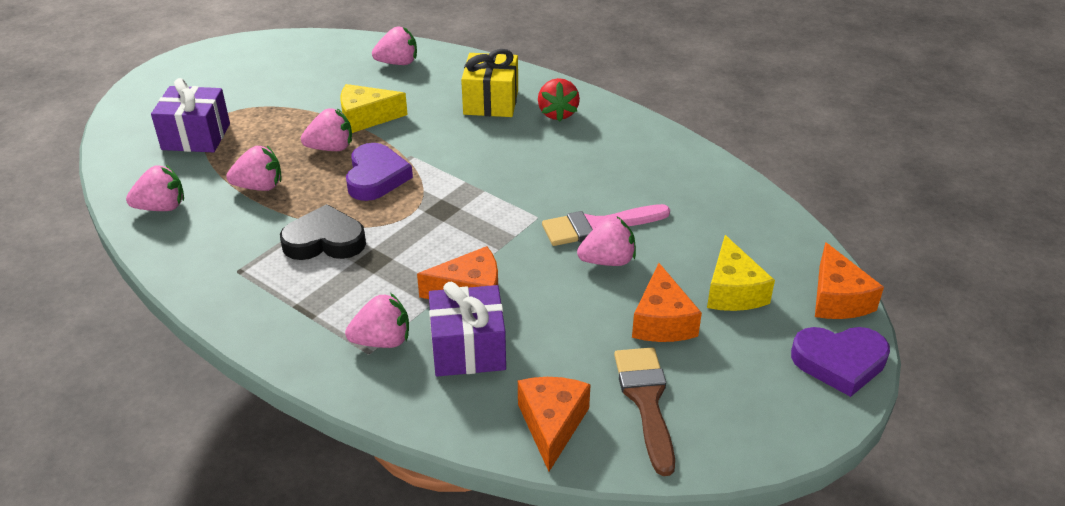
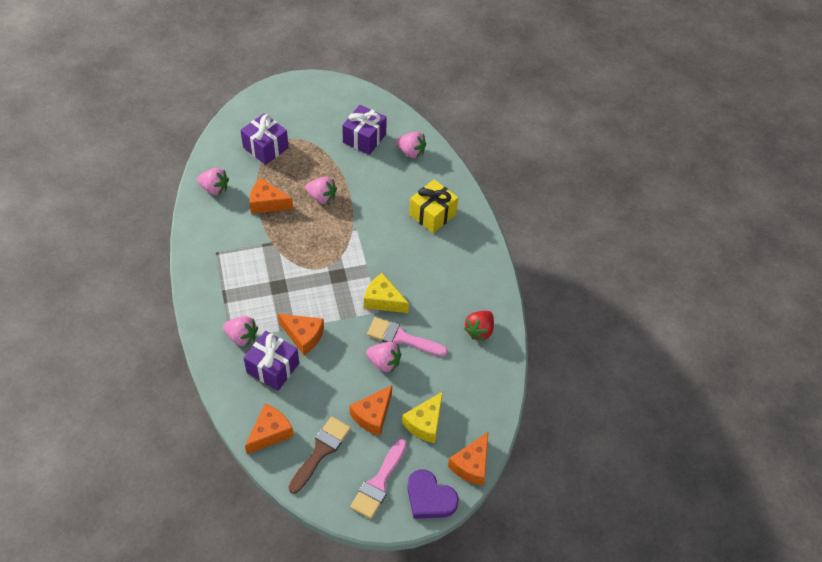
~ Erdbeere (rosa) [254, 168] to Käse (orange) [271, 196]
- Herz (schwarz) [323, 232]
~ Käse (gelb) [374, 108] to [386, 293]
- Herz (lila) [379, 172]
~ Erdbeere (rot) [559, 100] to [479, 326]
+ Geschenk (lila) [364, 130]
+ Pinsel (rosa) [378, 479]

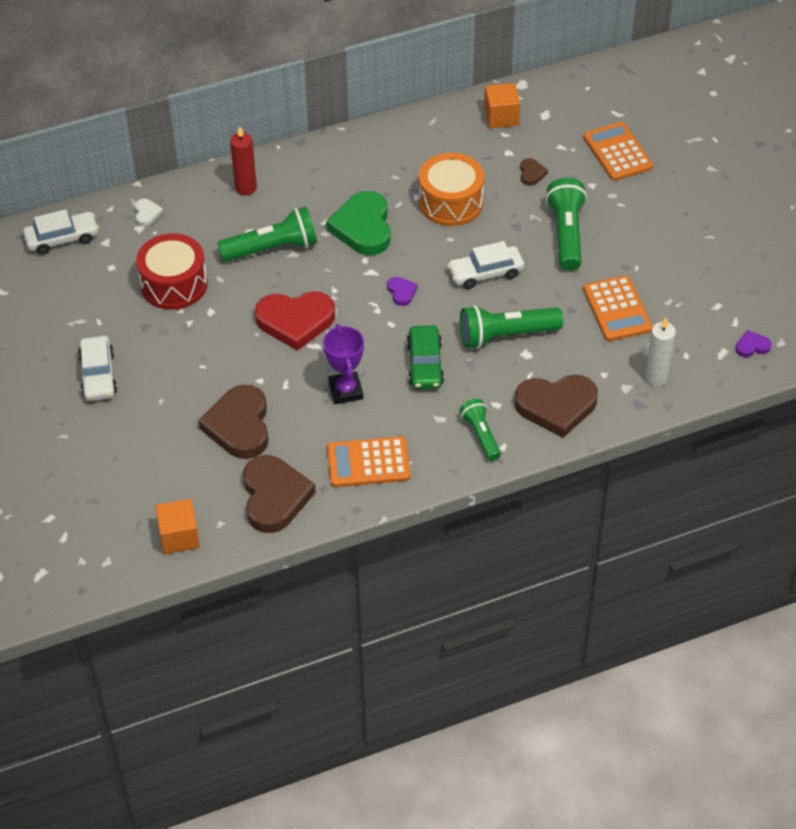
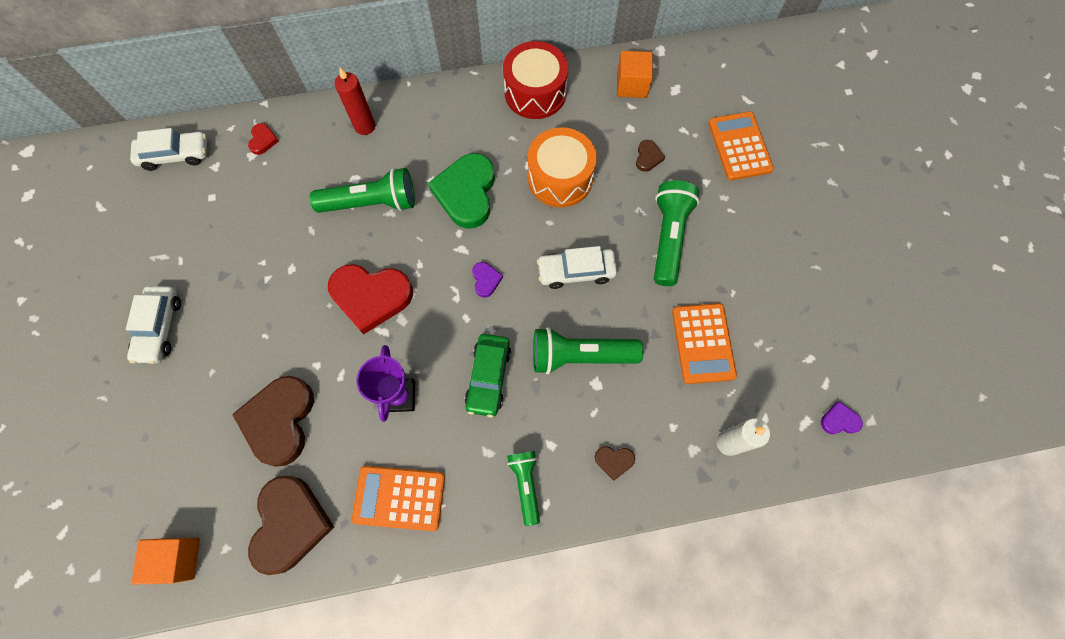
~ Herz (weiß) [149, 213] to Herz (rot) [263, 139]
~ Trommel (rot) [172, 271] to [535, 80]
~ Herz (braun) [556, 406] = [615, 463] x0.44

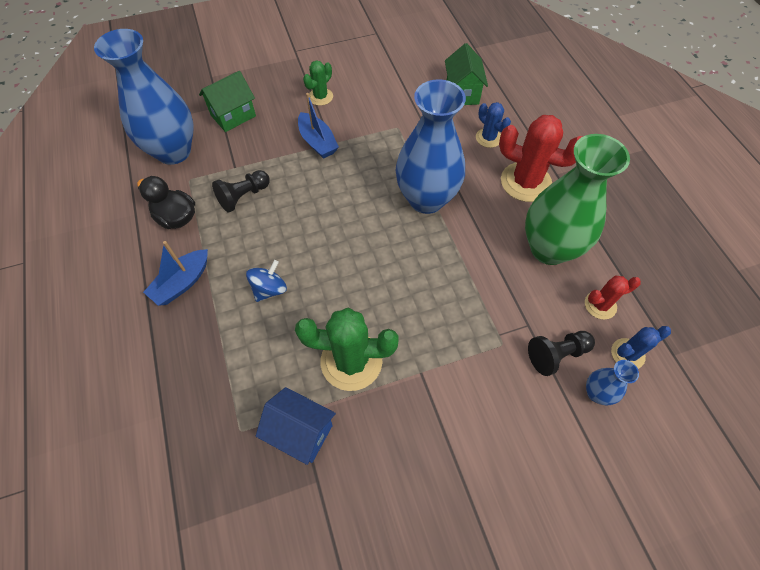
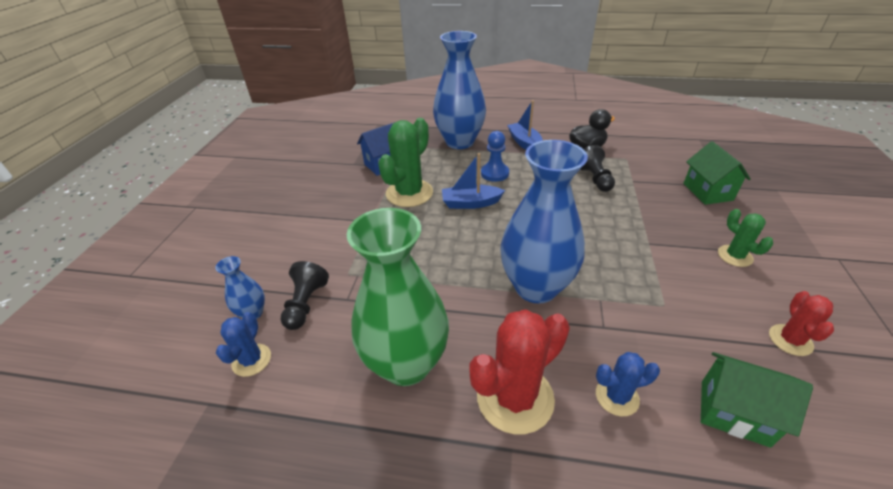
~ Vase (blau) [144, 97] to [459, 90]
~ Kreisel (blau) [266, 281] to Bauer (blau) [495, 156]
~ Boot (blau) [318, 126] to [473, 181]
~ Kaktus (rot) [613, 297] to [801, 323]

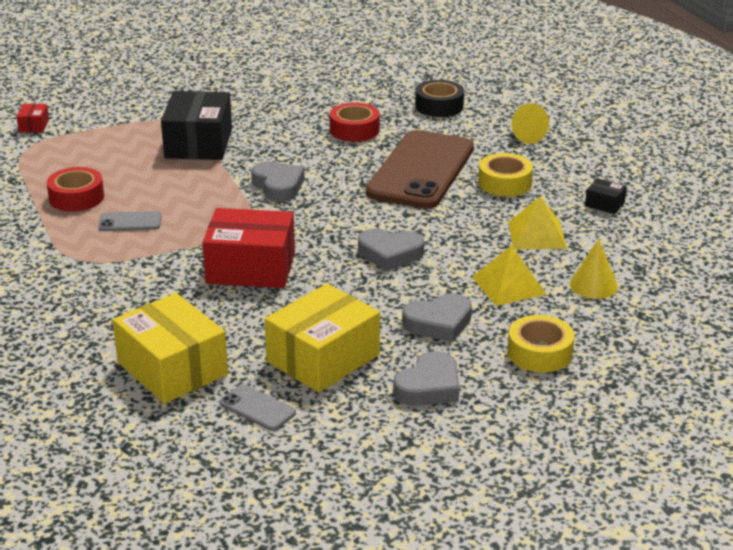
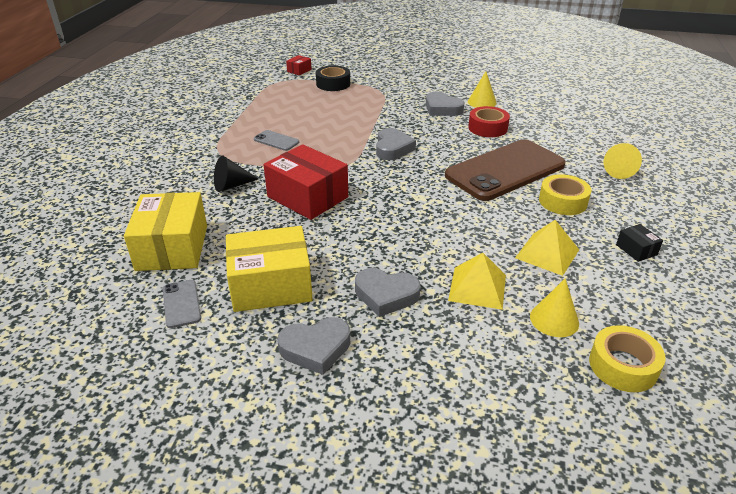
- Klebeband (rot) [75, 189]
- Schachtel (schwarz) [196, 125]
~ Herz (grau) [391, 249] to [445, 104]
~ Klebeband (schwarz) [439, 98] to [333, 78]
~ Klebeband (gelb) [541, 344] to [627, 358]
+ Kegel (schwarz) [236, 173]
+ Kegel (gelb) [482, 89]

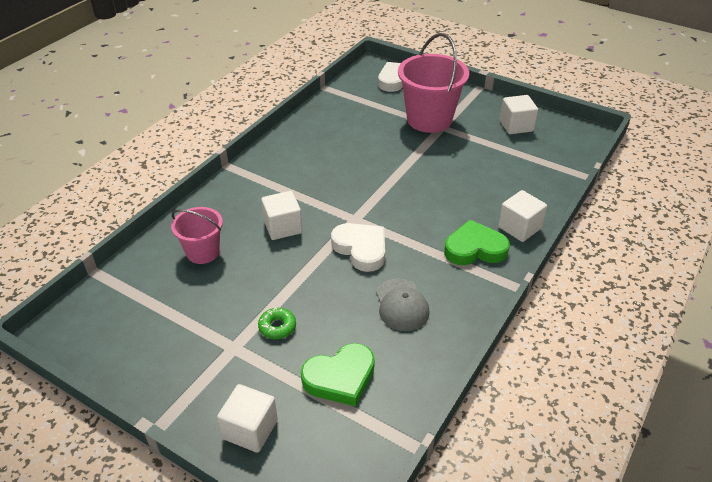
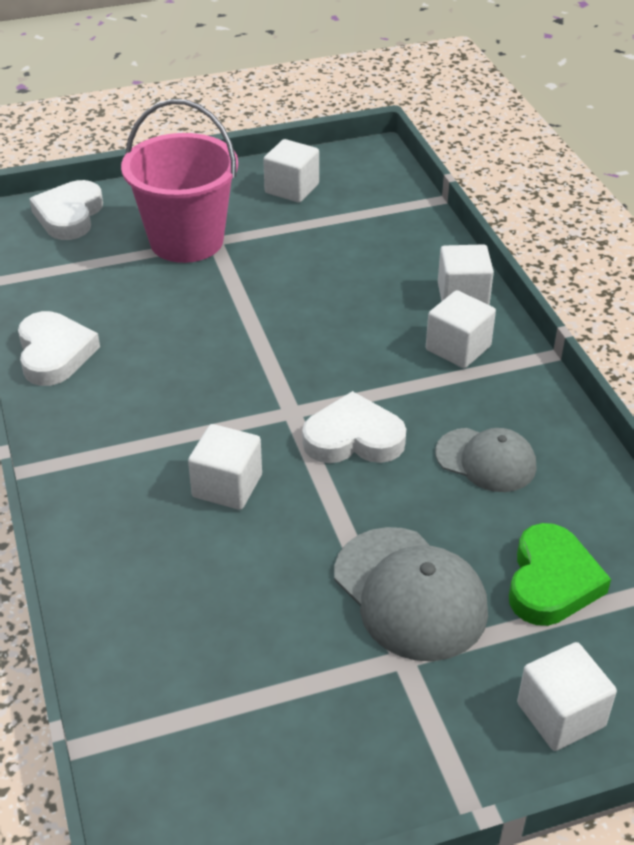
- Eimer (rosa) [197, 235]
~ Donut (grün) [277, 323] to Kappe (grau) [411, 594]
~ Herz (grün) [477, 242] to Kubus (weiß) [461, 329]
+ Herz (weiß) [59, 348]

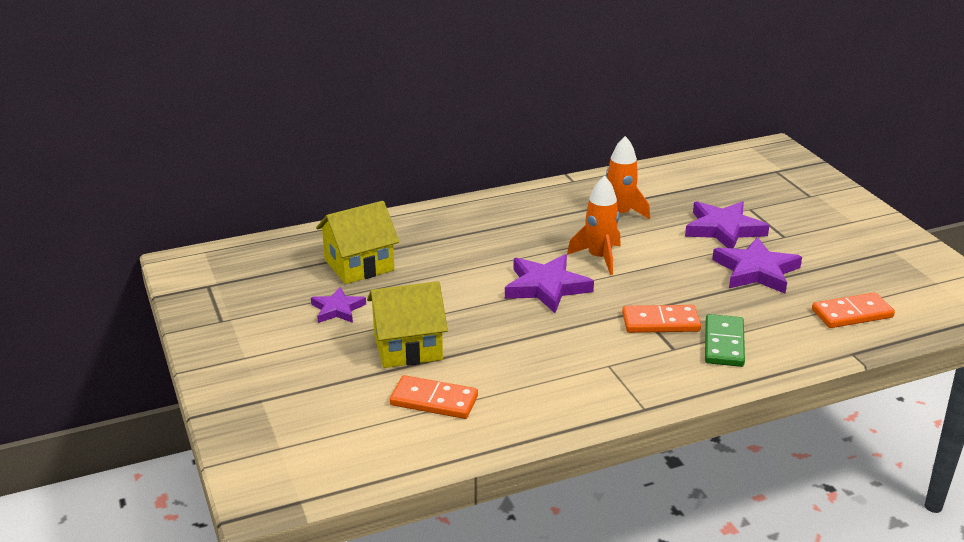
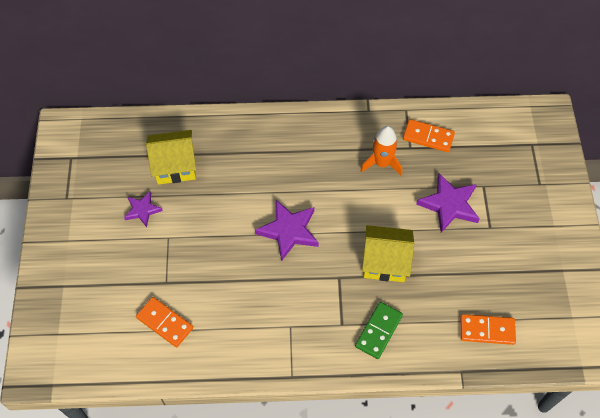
~ Haus (gelb) [407, 324] to [388, 253]
- Rakete (orange) [594, 225]
~ Dominostein (orange) [661, 319] to [429, 135]
- Stern (lila) [757, 265]

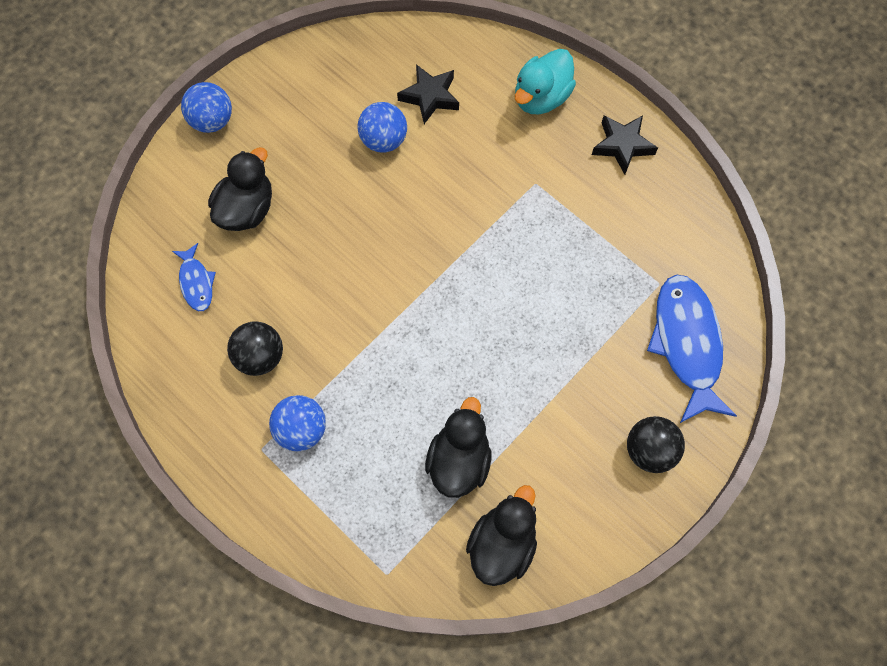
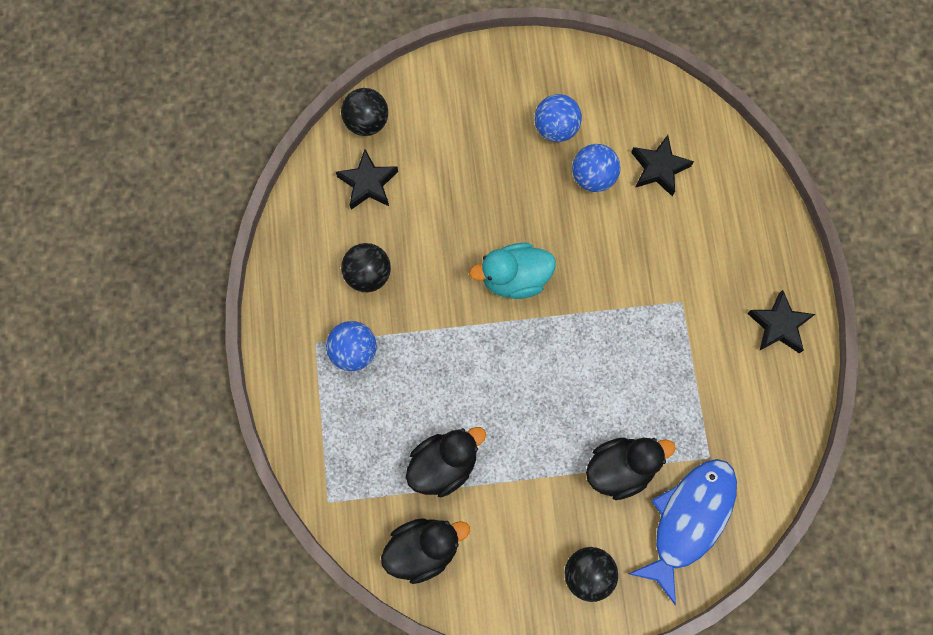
~ Fisch (blau) [194, 277] to Stern (schwarz) [367, 179]
~ Ball (blau) [206, 107] to [558, 118]
~ Ente (schwarz) [240, 189] to [631, 468]
~ Ente (türkis) [545, 81] to [512, 271]
+ Ball (schwarz) [364, 112]

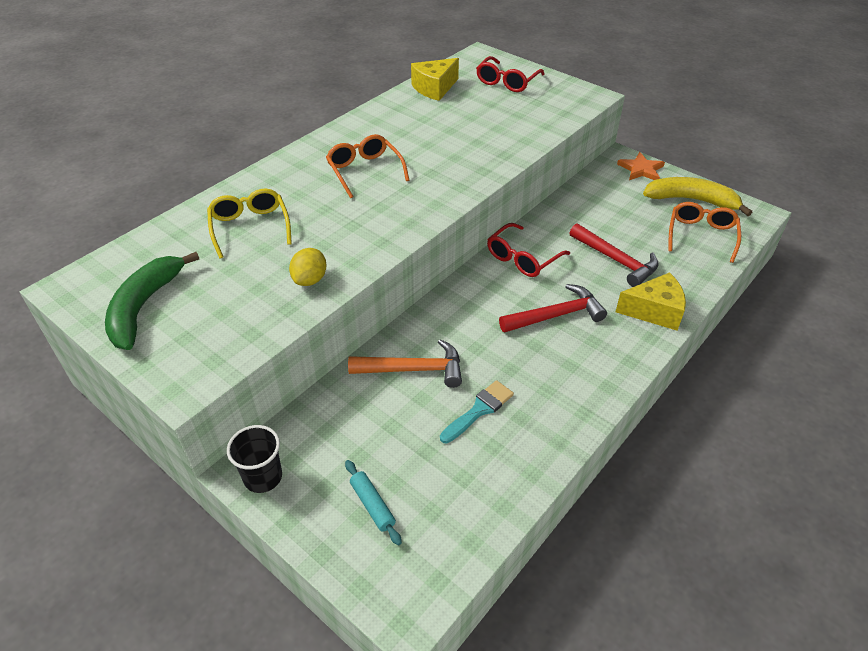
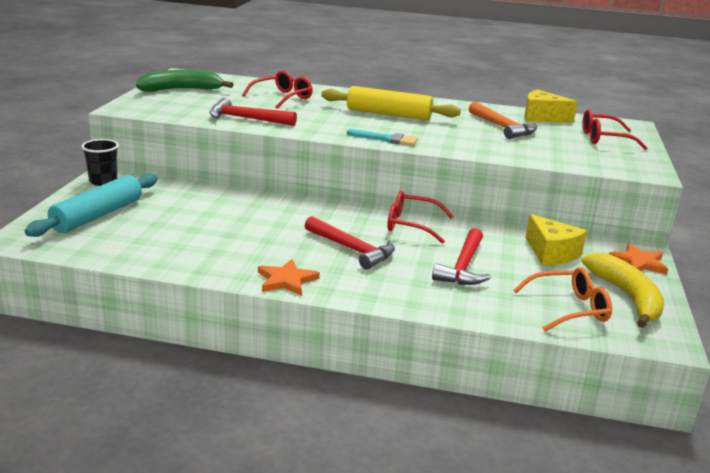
~ Brille (gelb) [249, 223] to Brille (rot) [277, 89]
~ Zitrone (gelb) [307, 267] to Hammer (rot) [253, 112]
~ Brille (orange) [367, 166] to Nudelholz (gelb) [391, 103]
~ Nudelholz (türkis) [373, 502] = [91, 205] x2.06
~ Hammer (orange) [405, 363] to [503, 120]
~ Pinsel (türkis) [477, 411] to [382, 137]
~ Käse (gelb) [651, 301] to [556, 239]
+ Stern (orange) [289, 277]

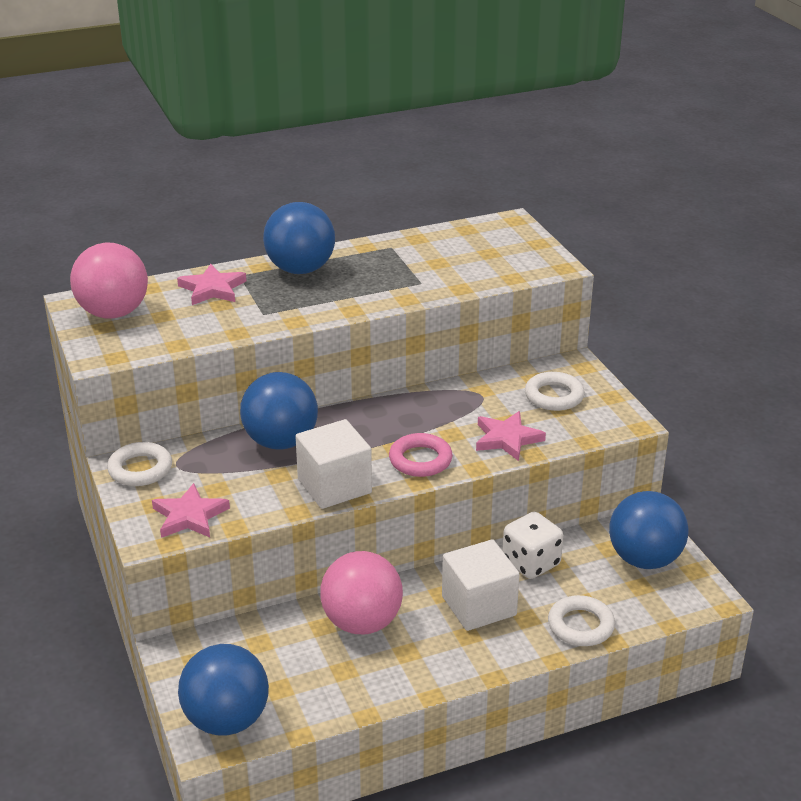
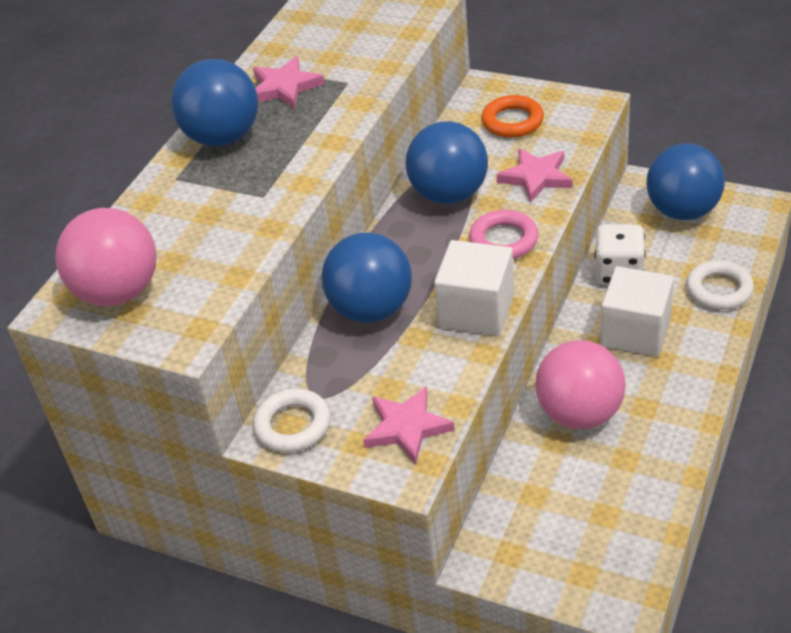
~ Stern (rosa) [211, 284] to [289, 82]
~ Ball (blau) [223, 690] to [446, 162]
~ Ring (weiß) [555, 391] to Ring (orange) [512, 116]

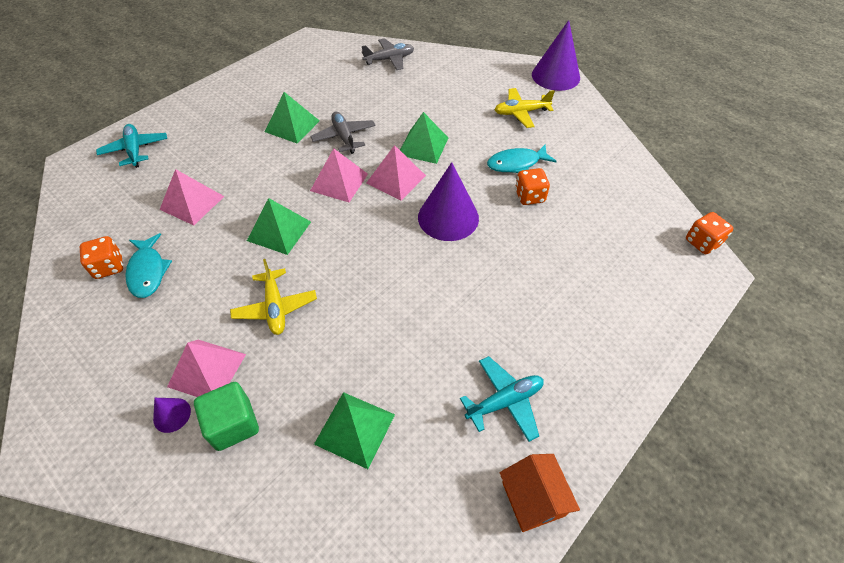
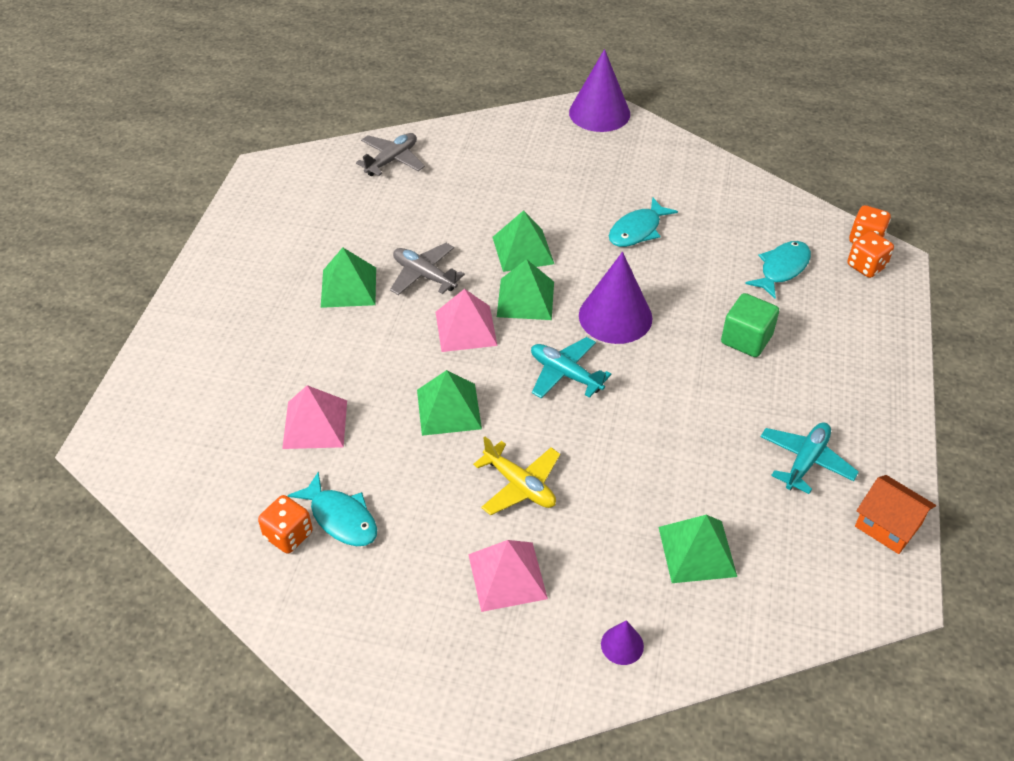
~ Flugzeug (türkis) [131, 146] to [571, 367]
~ Kegel (lila) [172, 415] to [622, 642]
~ Kubus (grün) [226, 416] to [750, 325]
~ Pyramide (rosa) [396, 173] to Pyramide (grün) [525, 289]
- Flugzeug (gelb) [524, 108]
~ Spielwürfel (orange) [532, 186] to [870, 254]
+ Fisch (türkis) [778, 270]

